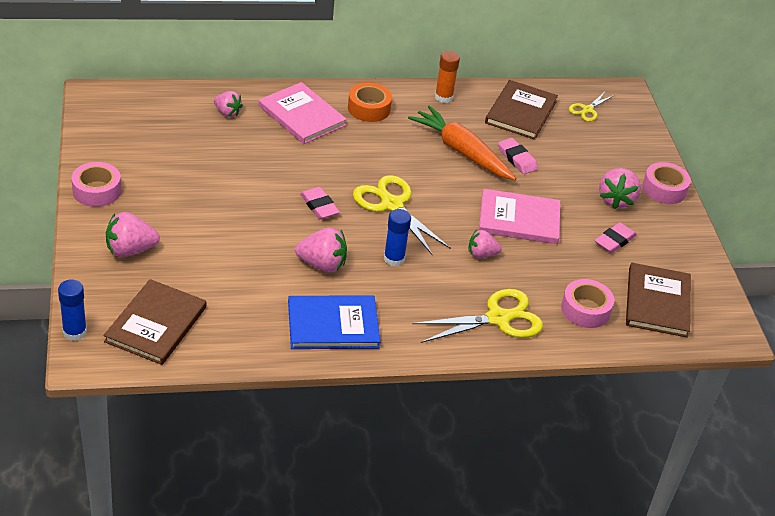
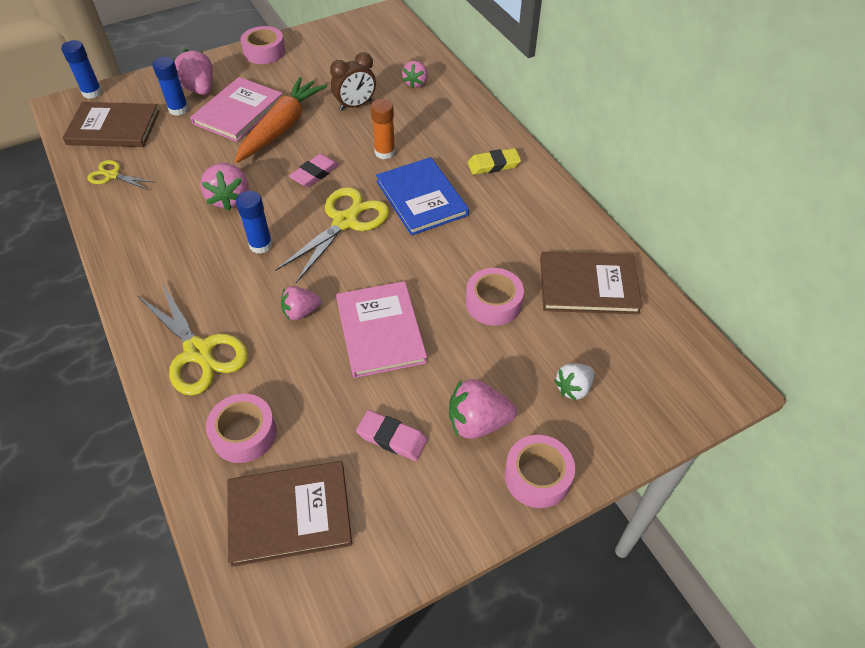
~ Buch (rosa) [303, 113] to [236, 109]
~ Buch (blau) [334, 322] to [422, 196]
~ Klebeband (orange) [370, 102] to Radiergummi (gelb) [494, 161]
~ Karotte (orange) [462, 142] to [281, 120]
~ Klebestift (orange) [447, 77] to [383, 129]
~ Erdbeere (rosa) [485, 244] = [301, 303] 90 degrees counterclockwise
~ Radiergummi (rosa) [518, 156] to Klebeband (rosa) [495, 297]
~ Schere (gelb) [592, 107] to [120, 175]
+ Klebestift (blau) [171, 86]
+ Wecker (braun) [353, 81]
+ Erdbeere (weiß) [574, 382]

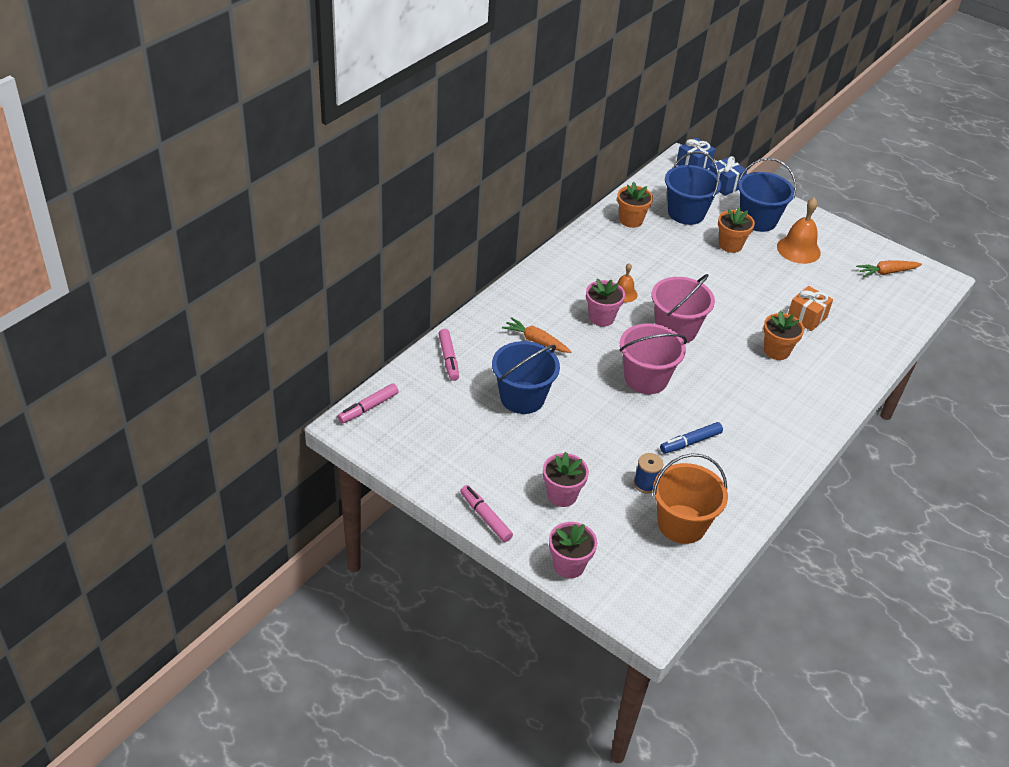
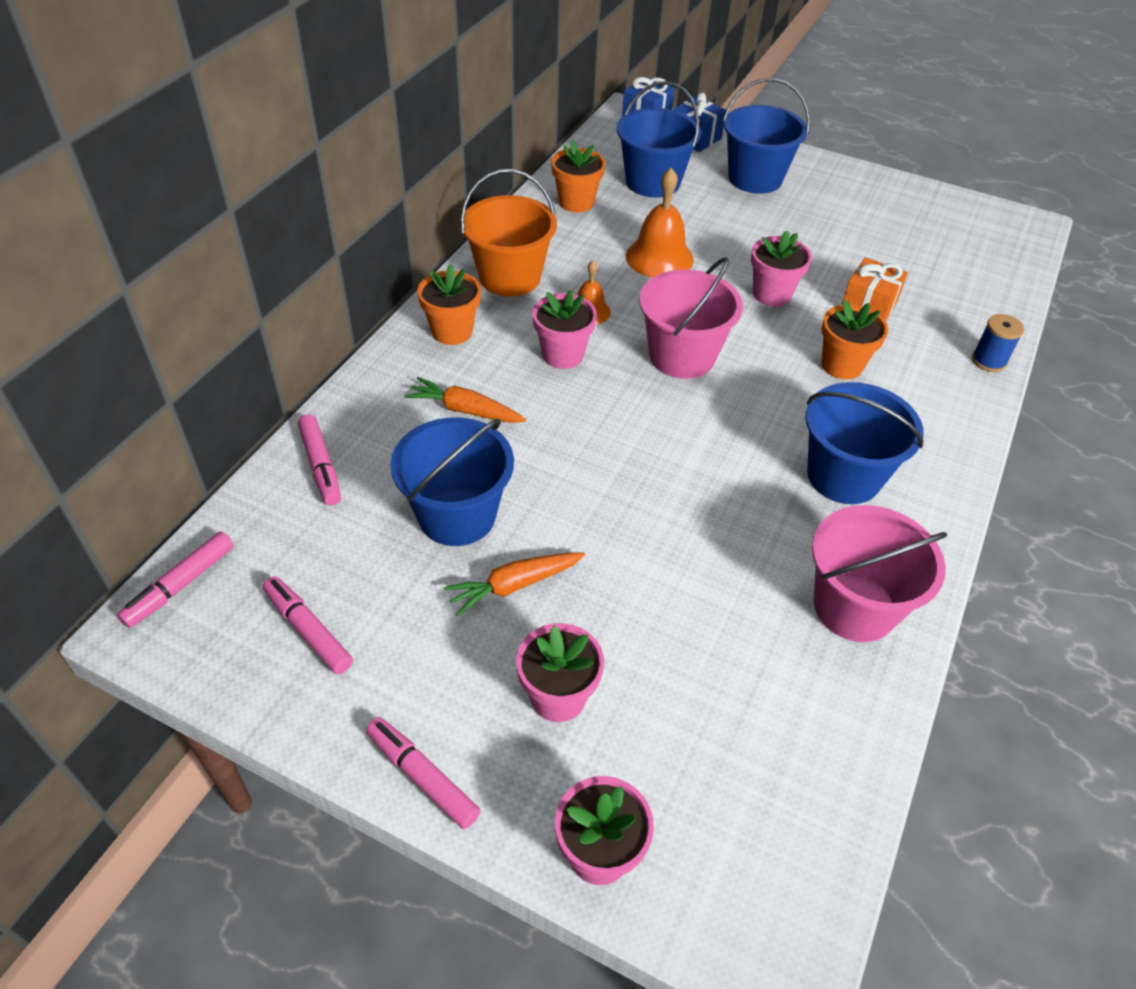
~ Eimer (rosa) [653, 358] to [879, 573]
~ Garnrolle (blau) [648, 473] to [998, 343]
~ Eimer (orange) [690, 499] to [508, 233]
- Filzstift (blau) [691, 438]
~ Blumentopf (orange) [736, 230] to [449, 304]
~ Glocke (orange) [799, 230] to [660, 223]
~ Karotte (orange) [889, 268] to [514, 584]
+ Filzstift (rosa) [308, 625]
+ Blumentopf (rosa) [781, 268]
+ Eimer (blau) [864, 443]

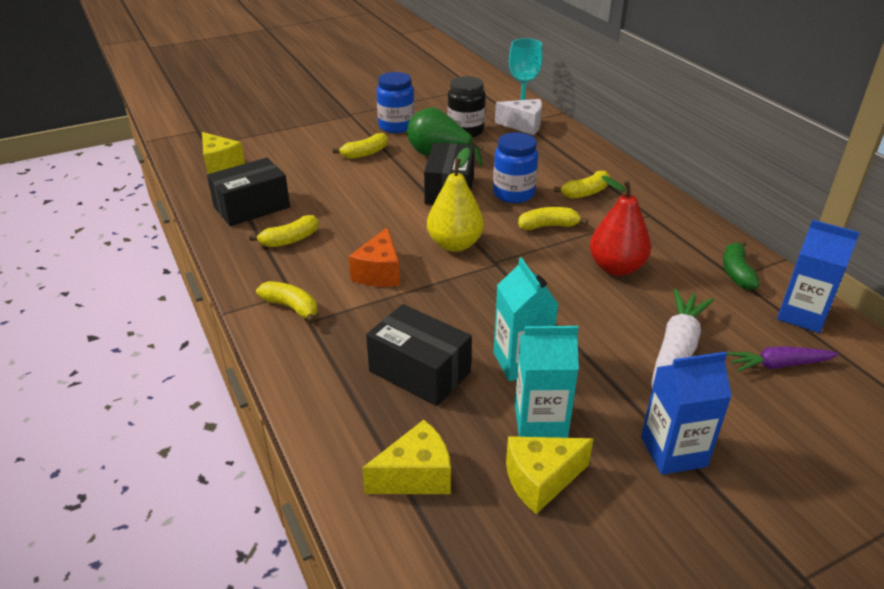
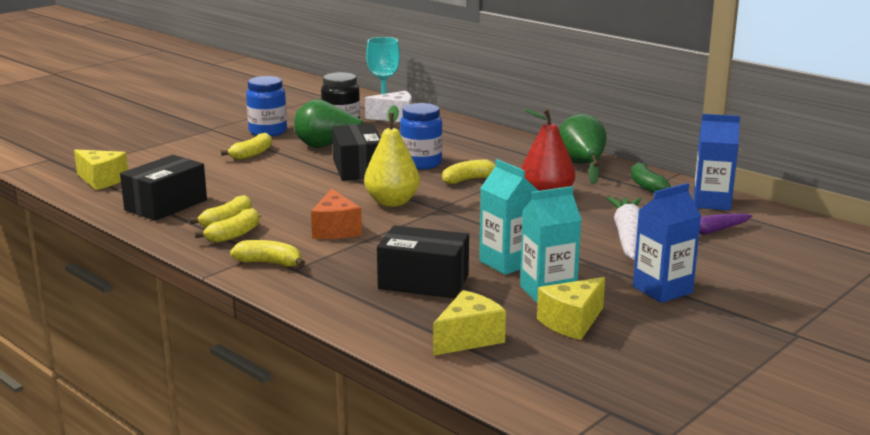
~ Banane (gelb) [582, 185] to [227, 225]
+ Birne (grün) [582, 149]

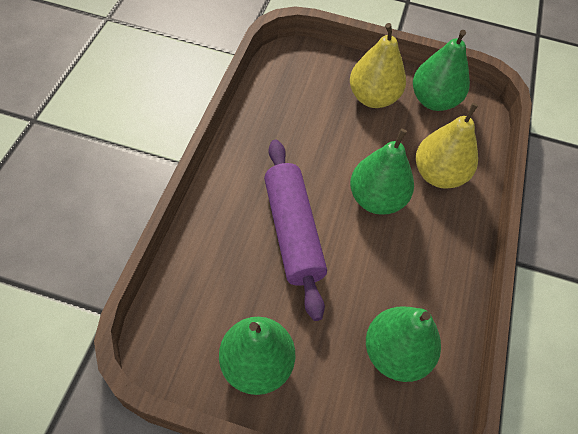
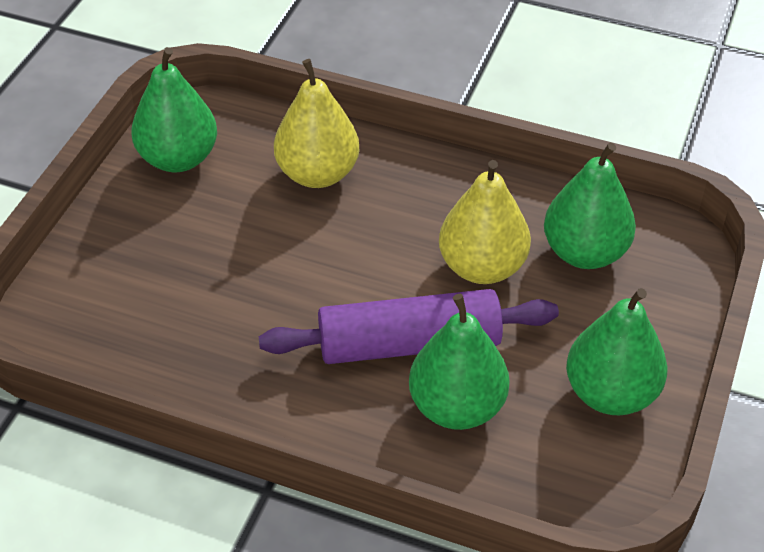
~ Birne (gelb) [378, 65] to [485, 222]
~ Birne (grün) [382, 172] to [459, 362]

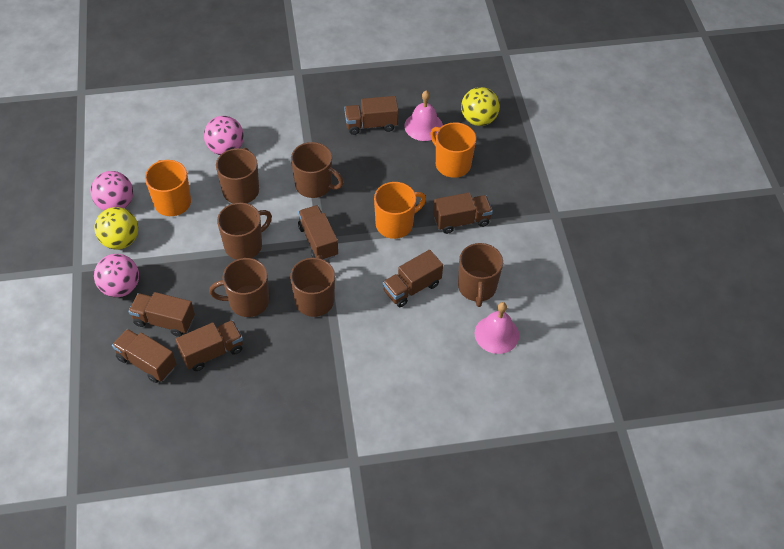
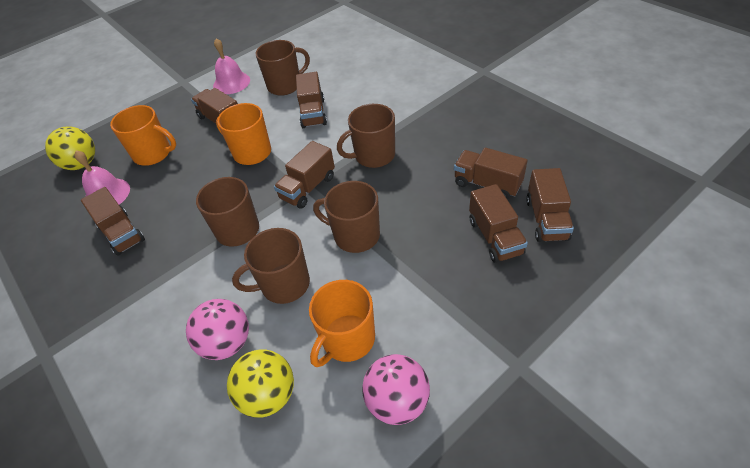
~ Ball (gelb) [116, 228] to [260, 383]
- Ball (rosa) [116, 275]
- Tasse (braun) [239, 287]
~ Lastwagen (braun) [413, 278] = [311, 100] 60 degrees clockwise
~ Tasse (orange) [453, 150] = [143, 135] 90 degrees counterclockwise
~ Glocke (rosa) [496, 328] to [231, 66]

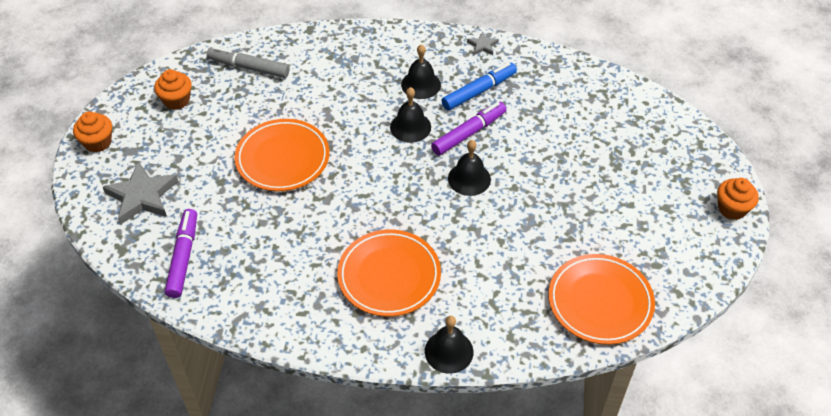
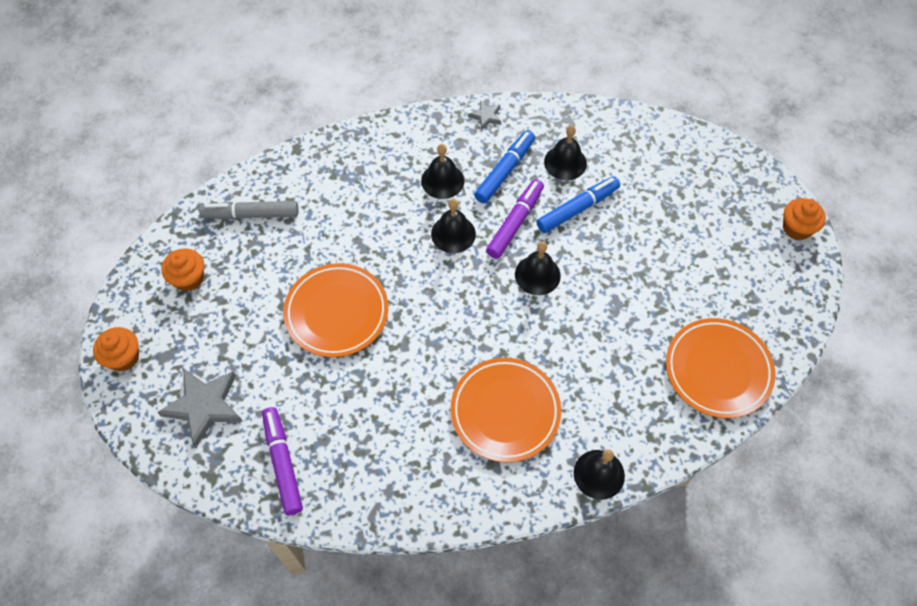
+ Filzstift (blau) [578, 204]
+ Glocke (schwarz) [565, 152]

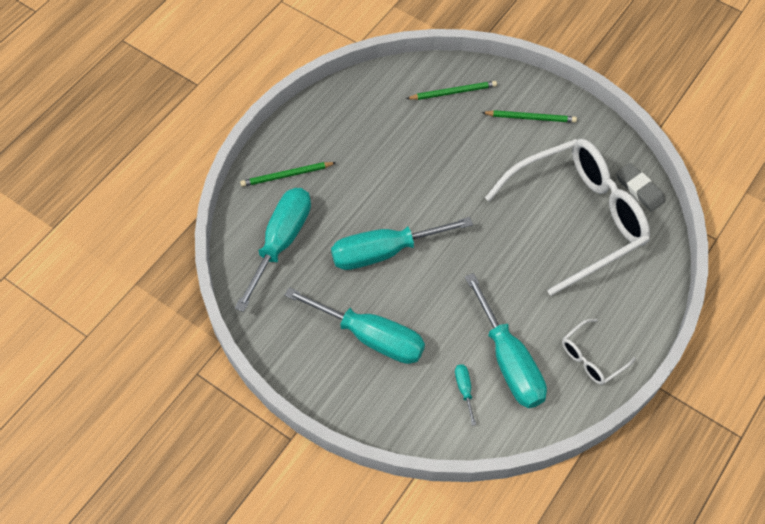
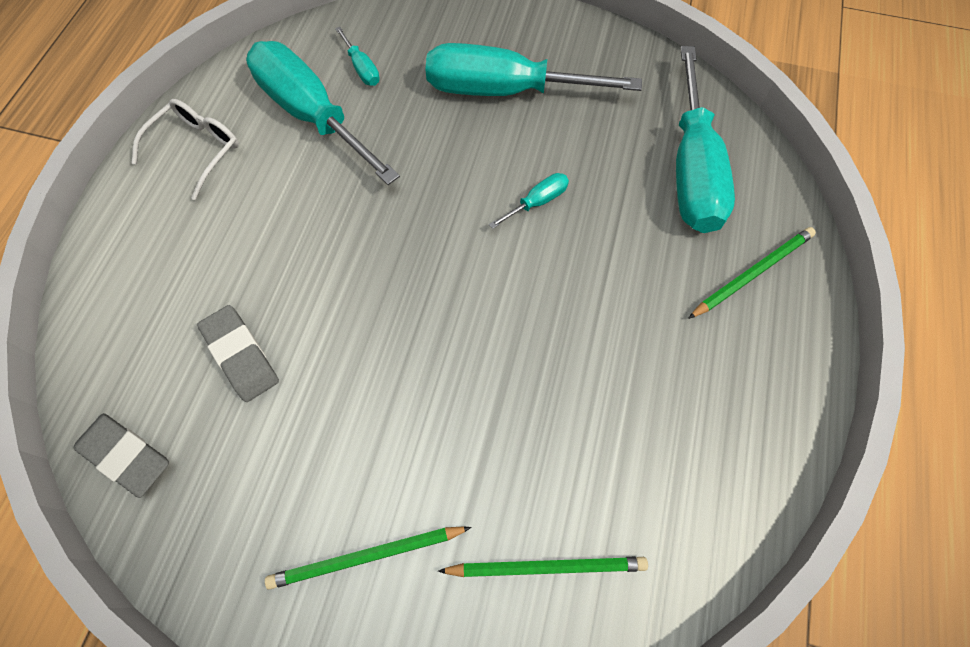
~ Schraubenzieher (türkis) [402, 243] = [529, 201] x0.41
~ Bleistift (grün) [451, 90] = [543, 567] 150 degrees counterclockwise
~ Brille (weiß) [567, 217] to Radiergummi (grau) [238, 353]

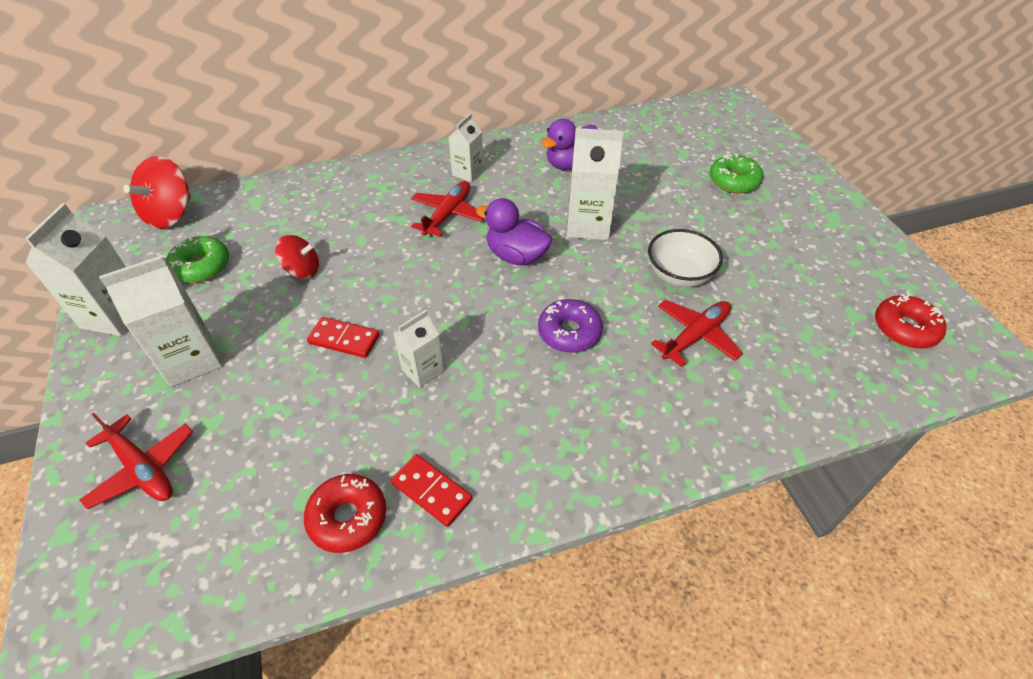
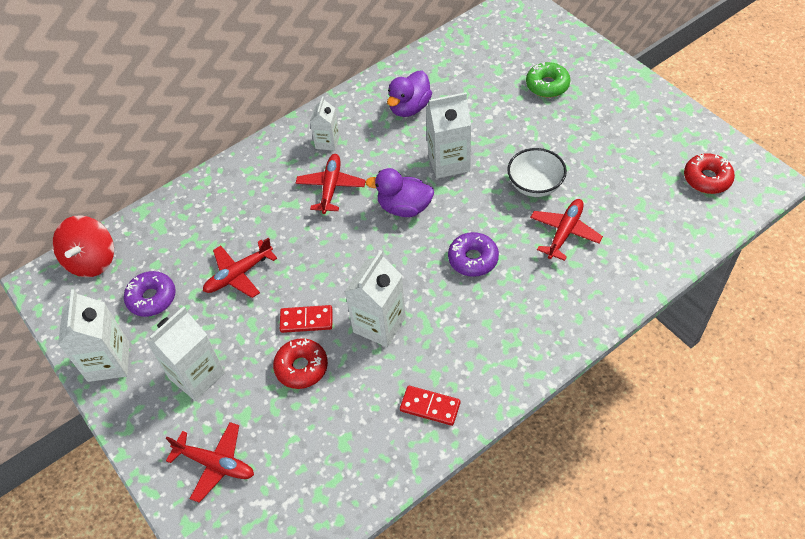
~ Donut (grün) [197, 259] to Donut (lila) [150, 294]
~ Kreisel (rot) [297, 257] to Flugzeug (rot) [240, 267]
~ Donut (rot) [345, 513] to [300, 363]
~ Getränkekarton (weiß) [418, 349] = [375, 298] x1.65

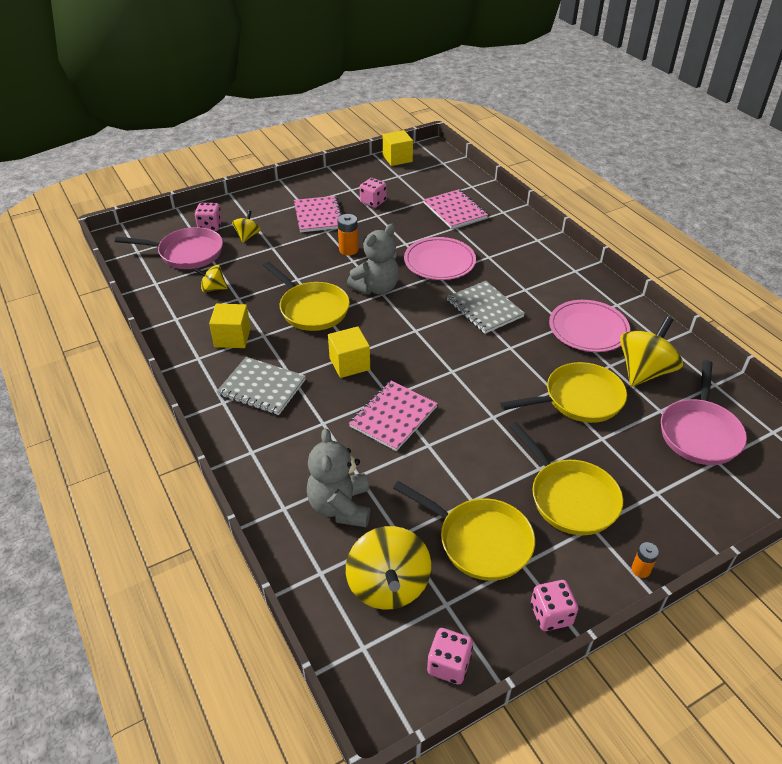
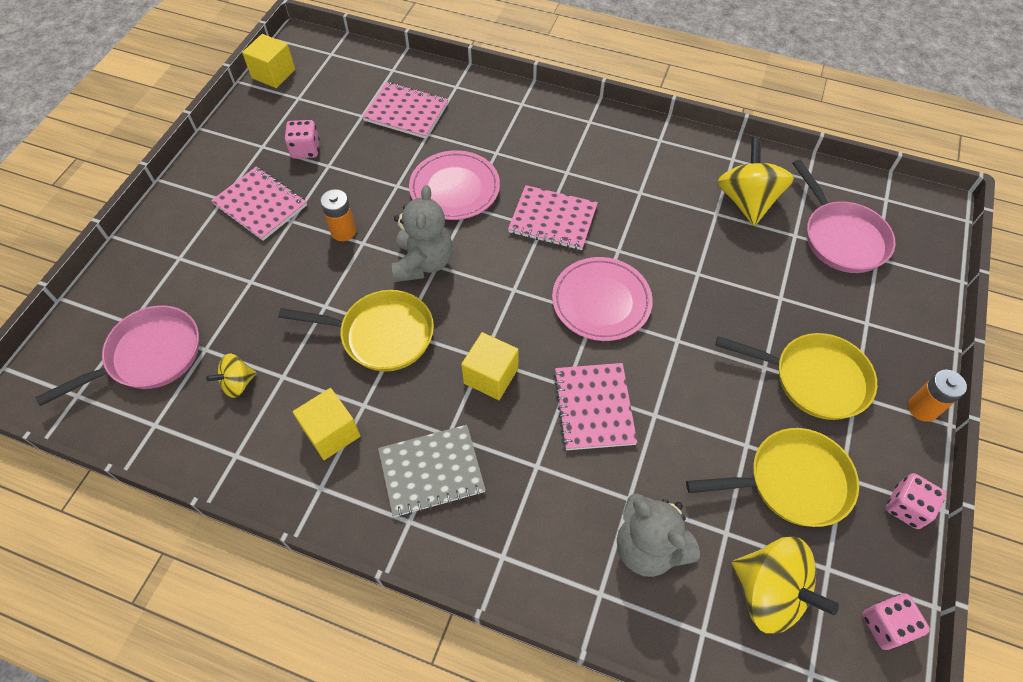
- Spielwürfel (rosa) [208, 217]
- Kreisel (gelb) [246, 226]
~ Notizbuch (grau) [486, 307] to Notizbuch (rosa) [553, 217]
- Pfanne (gelb) [563, 392]
~ Teller (rosa) [589, 326] to [602, 299]
~ Batterie (orange) [645, 560] = [937, 396] x1.55

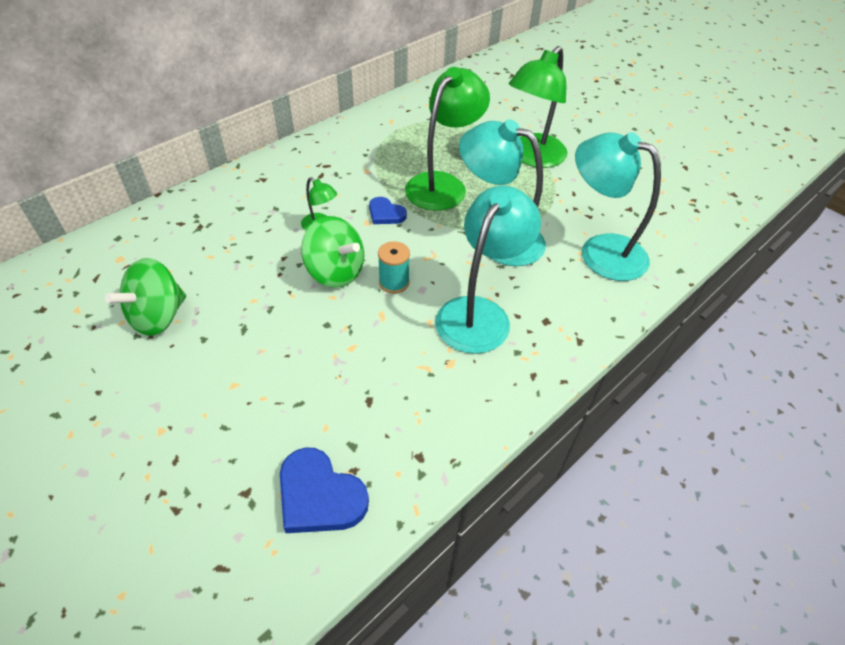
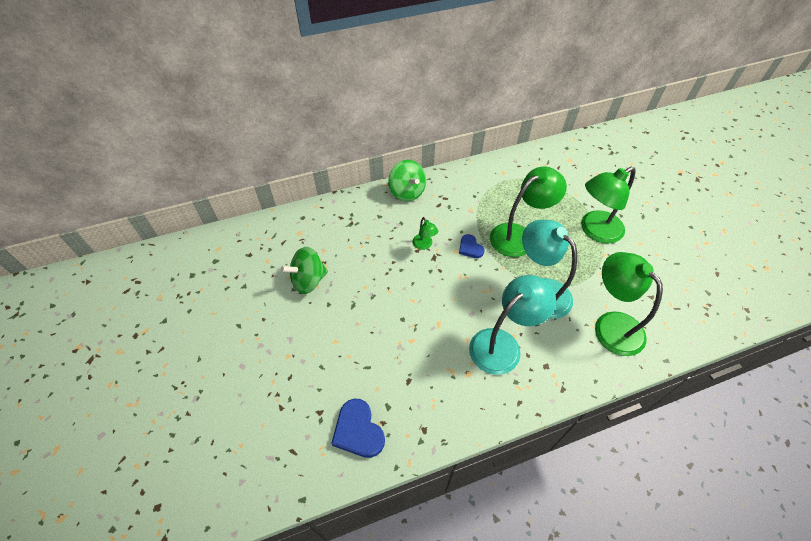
~ Kreisel (grün) [332, 252] to [407, 181]
- Garnrolle (türkis) [394, 267]
~ Lampe (türkis) [618, 206] to Lampe (grün) [629, 304]

